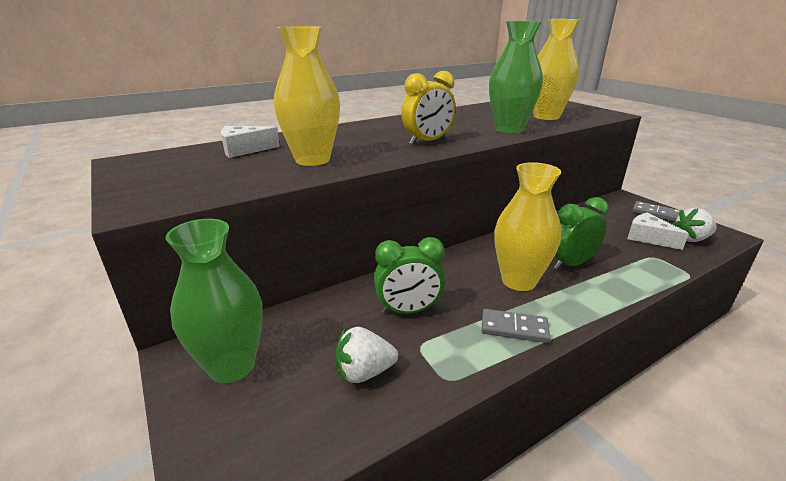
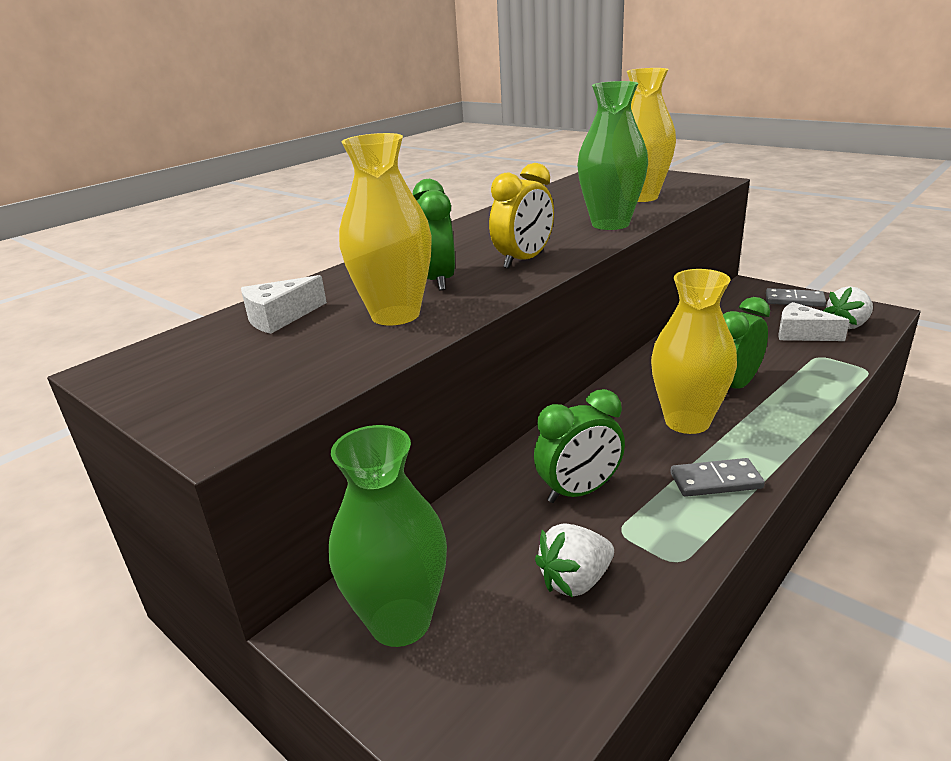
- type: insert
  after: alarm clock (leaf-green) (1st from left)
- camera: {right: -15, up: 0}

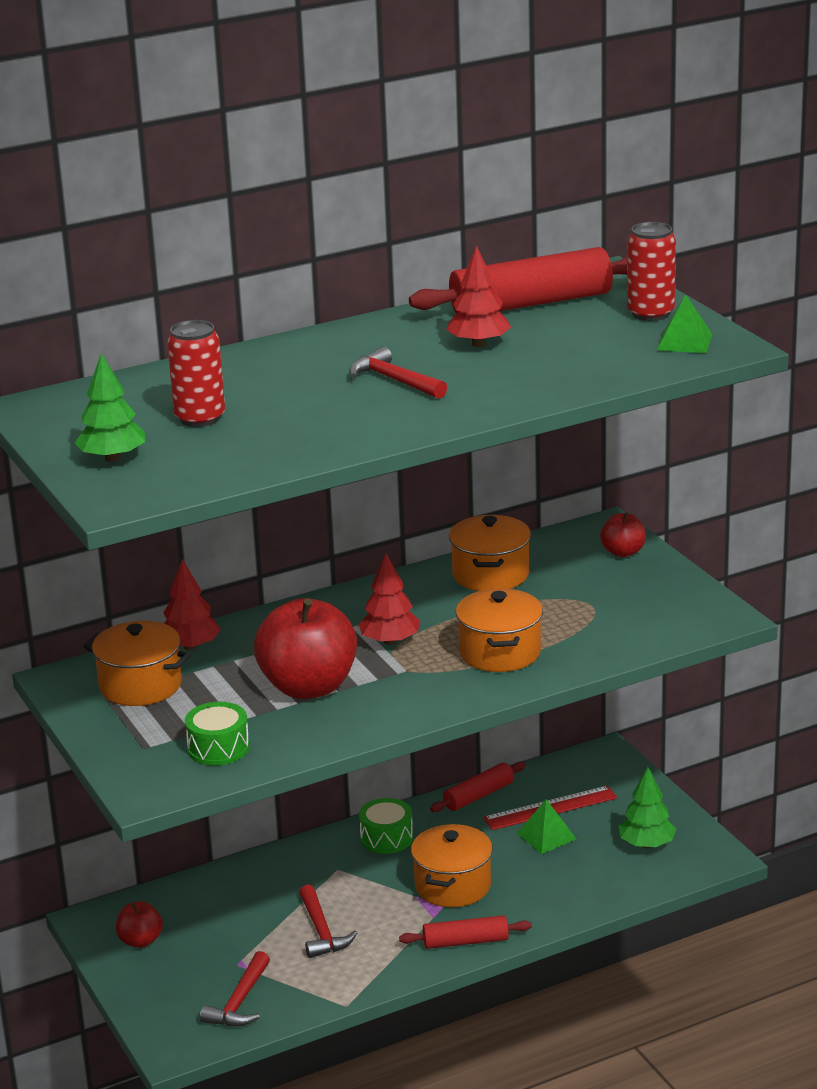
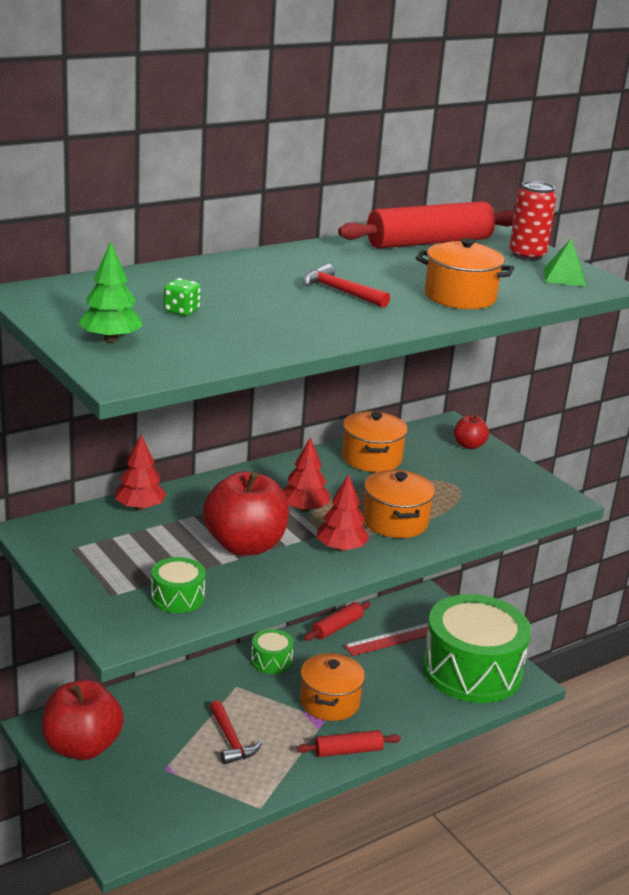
- type: delete
  before: hammer (scarlet) (1st from left)
- type: delete
  before: solid pyramid (leaf-green) (1st from left)
- type: move
  before: cooking pot (orange-coloured) (1st from left in the first image)
  after: cooking pot (orange-coloured) (4th from left)
- type: move
  before: tree (scarlet) (3rd from left)
- type: replace
  before: soda can (scarlet) (1st from left)
  after: game die (leaf-green)
- type: replace
  before: tree (leaf-green) (2nd from left)
  after: drum (leaf-green) (3rd from left)
- type: resize
  before: toy apple (scarlet) (1st from left)
  scale: 2.07
- camera: {right: -10, up: 0}

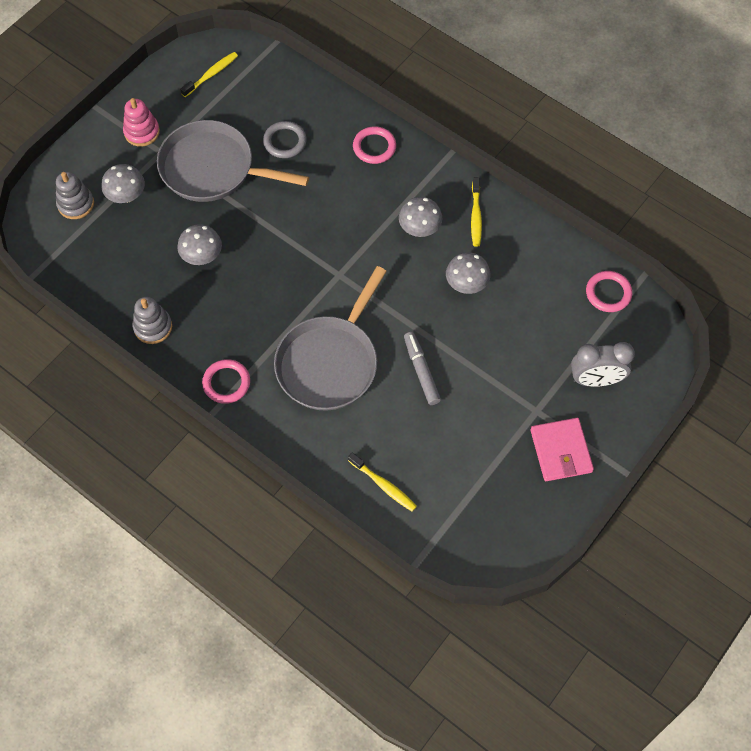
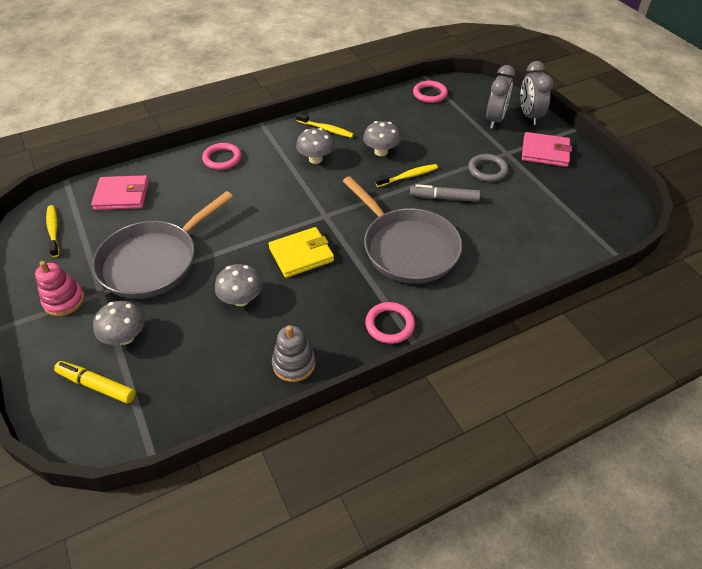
- type: insert
  after: card wallet (pink) (1st from left)
- type: insert
  after: card wallet (yellow)
- type: insert
  after: alarm clock (gray) (2nd from left)
- type: move
  before: ring (gray)
- type: move
  before: tooth brush (yellow) (2nd from left in the first image)
  after: tooth brush (yellow) (3rd from left)
- type: replace
  before: stacking rings (gray) (1st from left)
  after: felt pen (yellow)
- camera: {right: -65, up: -15}

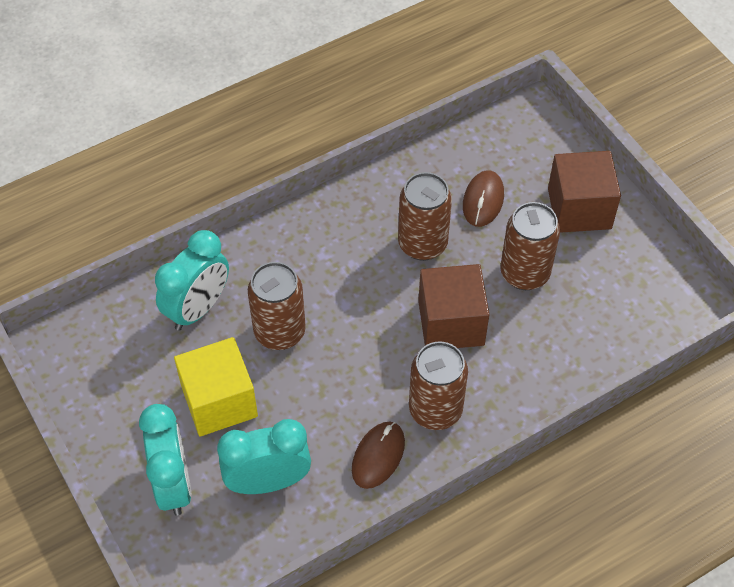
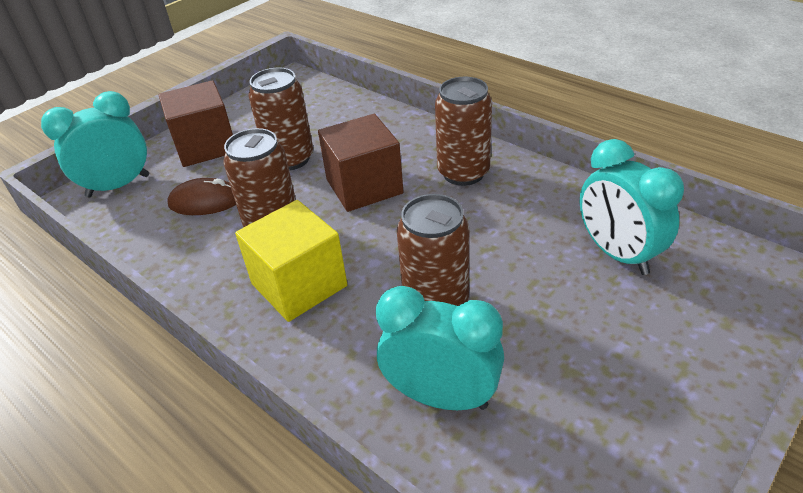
- type: delete
  before: mouse (dark brown) (1st from left)
- type: move
  before: alarm clock (turquoise) (1st from left)
- type: move
  before: cube (yellow)
- camera: {right: -105, up: -15}

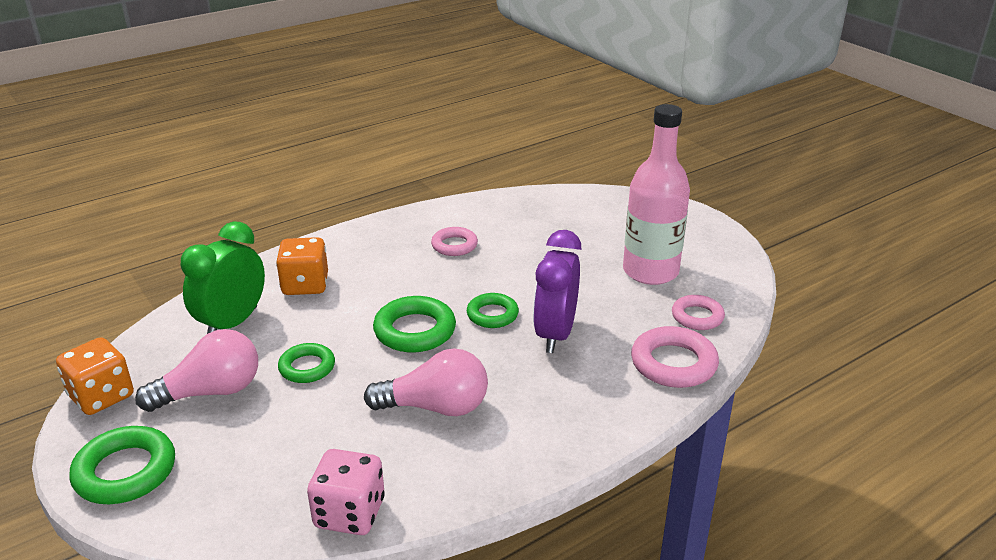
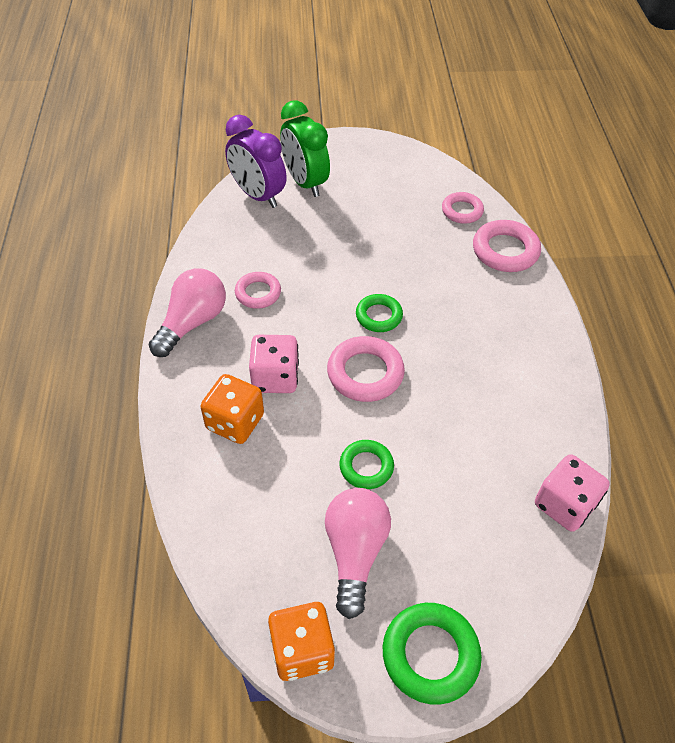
- type: delete
  before: bottle (pink)
- type: insert
  after: game die (pink) (1st from left)
- type: move
  before: alarm clock (leaf-green)
- type: move
  before: lightbulb (pink) (2nd from left in the first image)
  after: lightbulb (pink) (1st from left)
- type: move
  before: alarm clock (violet)
- type: recolor
  before: ring (leaf-green) (3rd from left)
  after: ring (pink) (2nd from left)
- camera: {right: -60, up: 20}

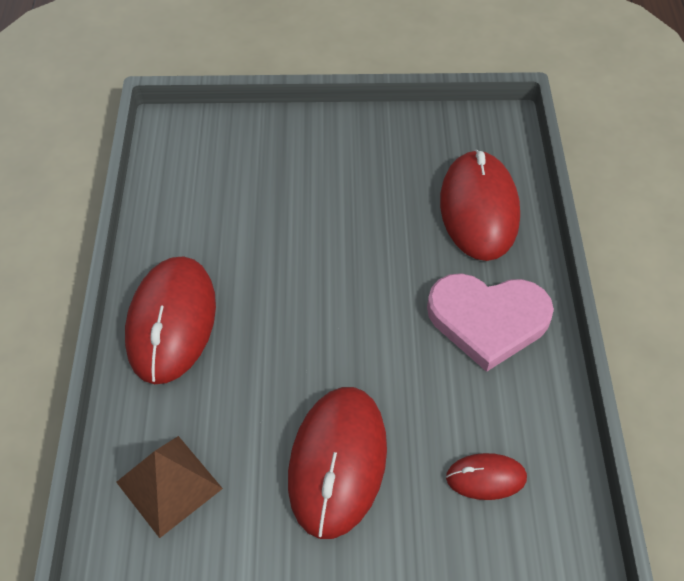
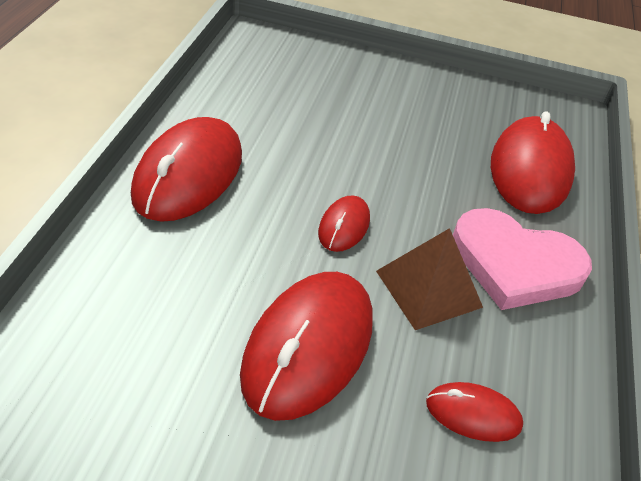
- type: insert
  after: mouse (scarlet) (3rd from left)
- type: move
  before: solid pyramid (dark brown)
- camera: {right: 10, up: -10}

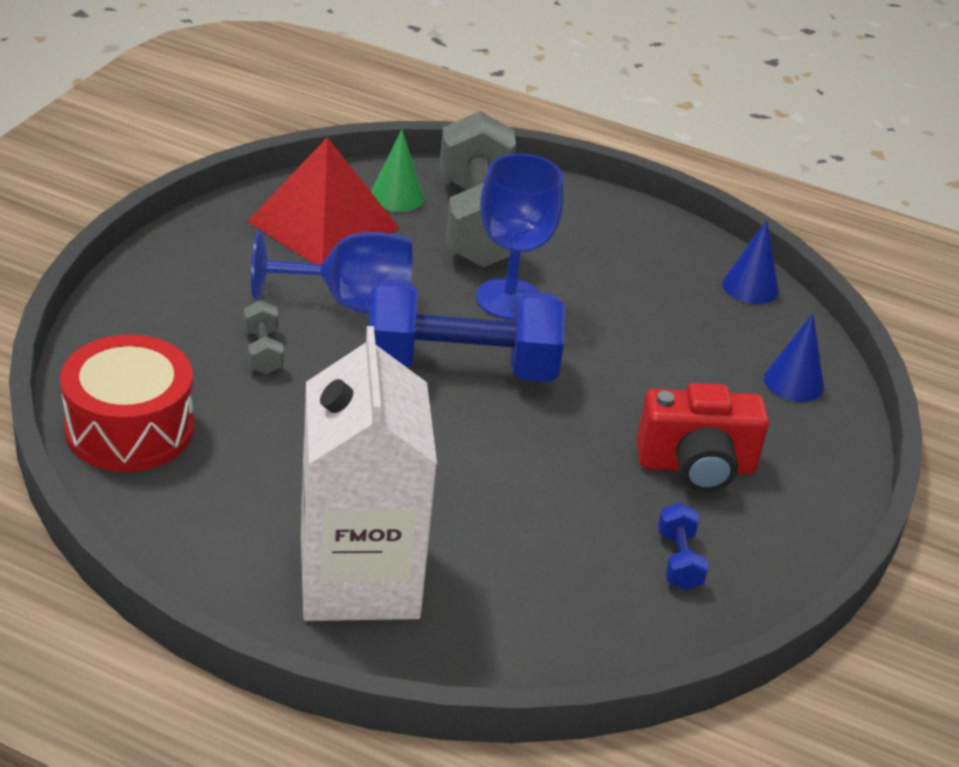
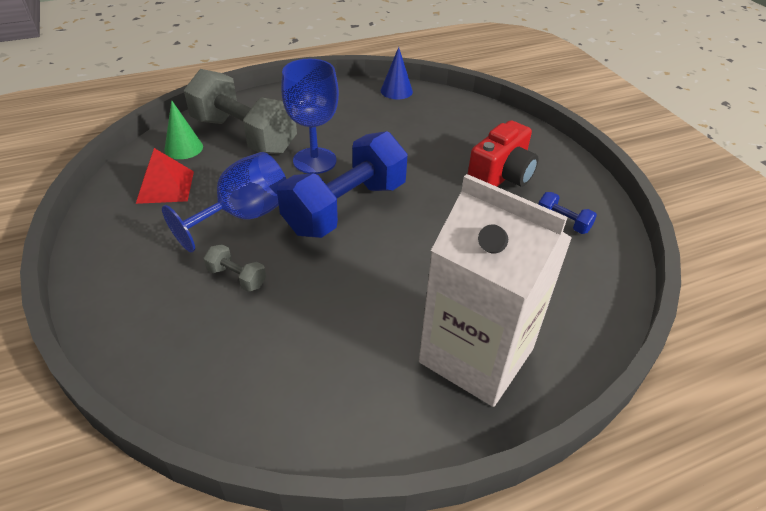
- type: delete
  before: drum (scarlet)
- type: delete
  before: cone (blue) (2nd from left)
- type: resize
  before: solid pyramid (scarlet)
  scale: 0.63
- camera: {right: -45, up: 5}

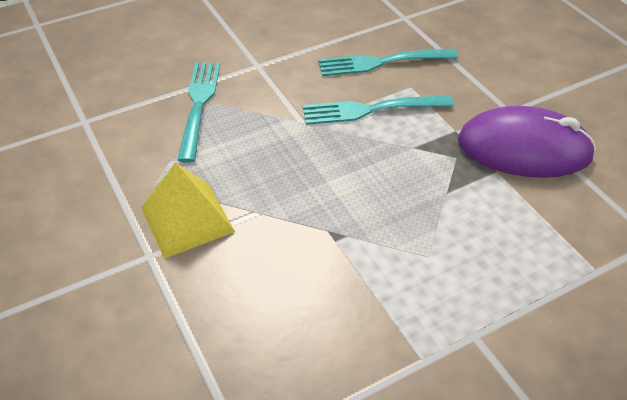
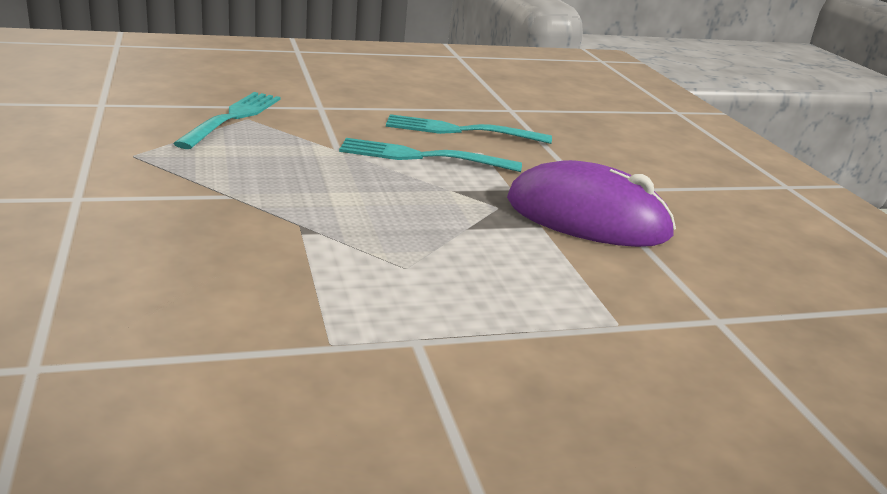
- type: delete
  before: solid pyramid (yellow)
- camera: {right: 10, up: -20}

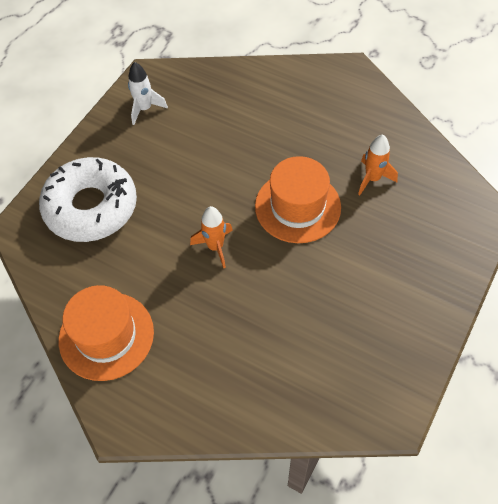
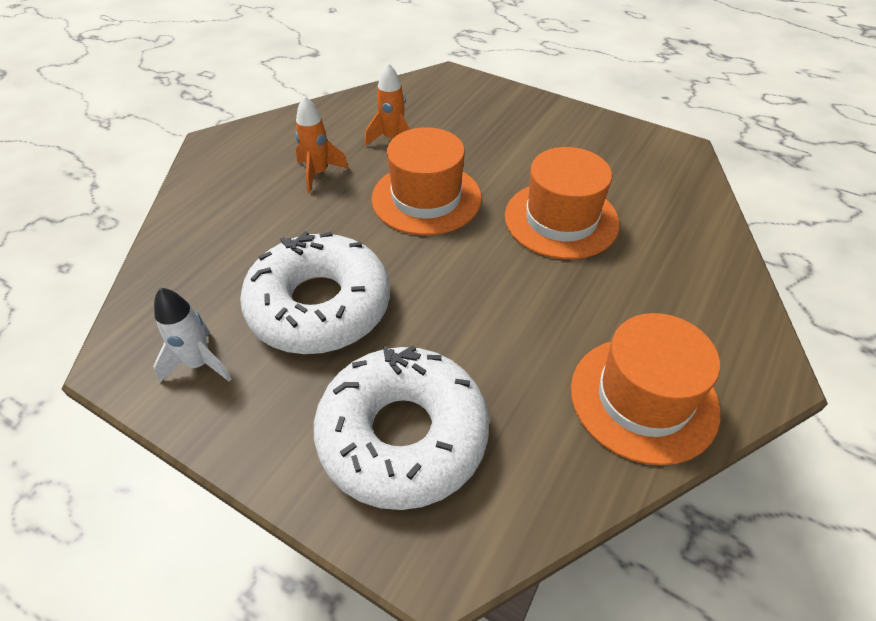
- type: insert
  after: glazed donut (pure white) (1st from left)
- type: insert
  after: top hat (orange-coloured) (2nd from left)
- type: move
  before: rocket (orange-coloured) (1st from left)
- camera: {right: -90, up: -10}

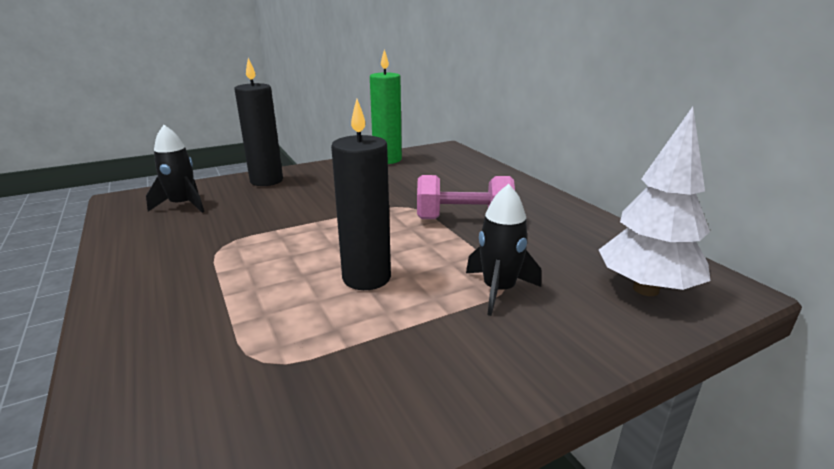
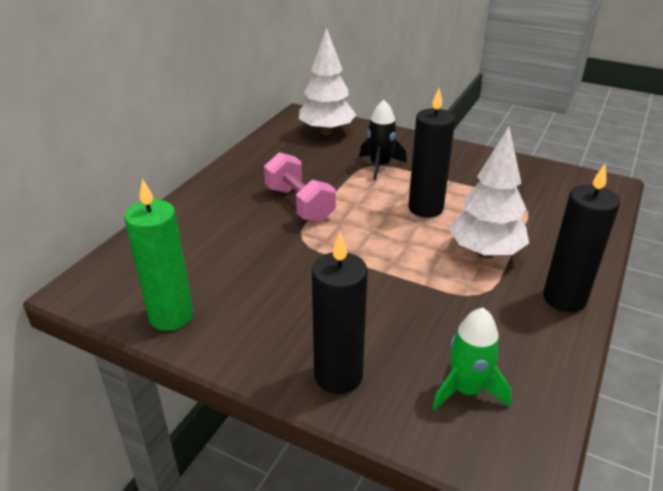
- type: insert
  after: tree (pure white) (2nd from left)
- type: insert
  after: pillar candle (ebony) (3rd from left)
- type: recolor
  before: rocket (ebony) (1st from left)
  after: rocket (leaf-green)
- camera: {right: -125, up: 10}

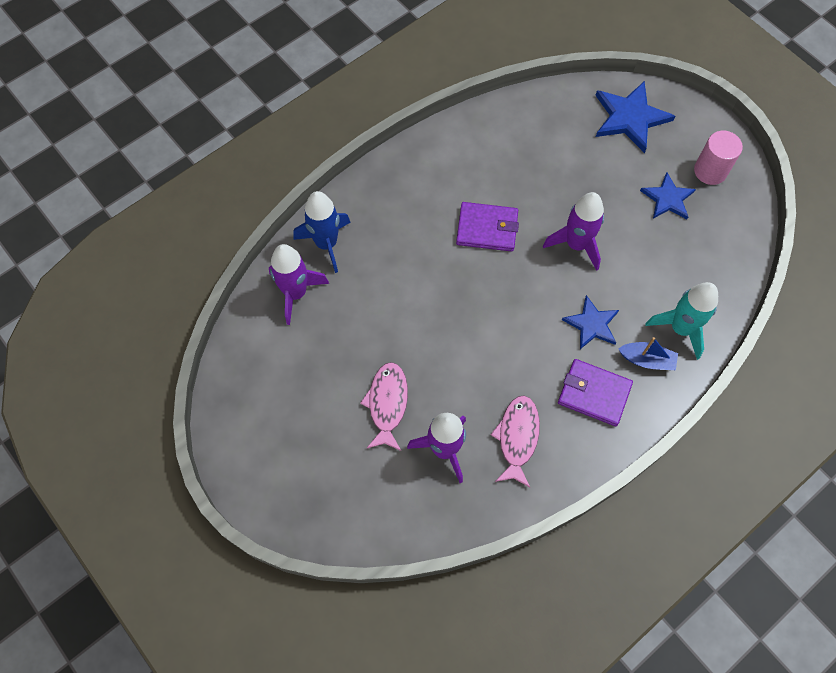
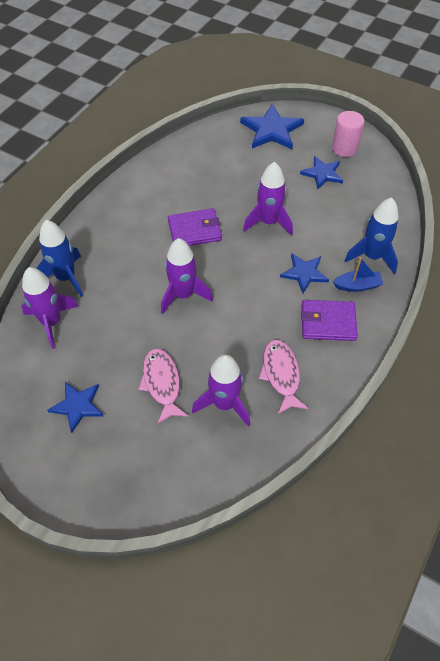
- type: insert
  after: star (blue) (1st from left)
- type: insert
  after: rocket (violet) (2nd from left)
- type: recolor
  before: rocket (turquoise)
  after: rocket (blue) (2nd from left)
- camera: {right: -20, up: -10}

